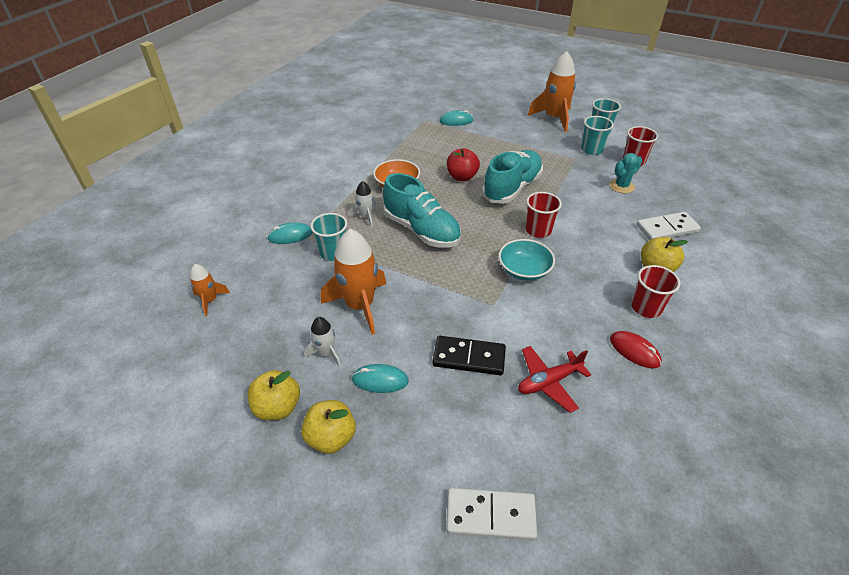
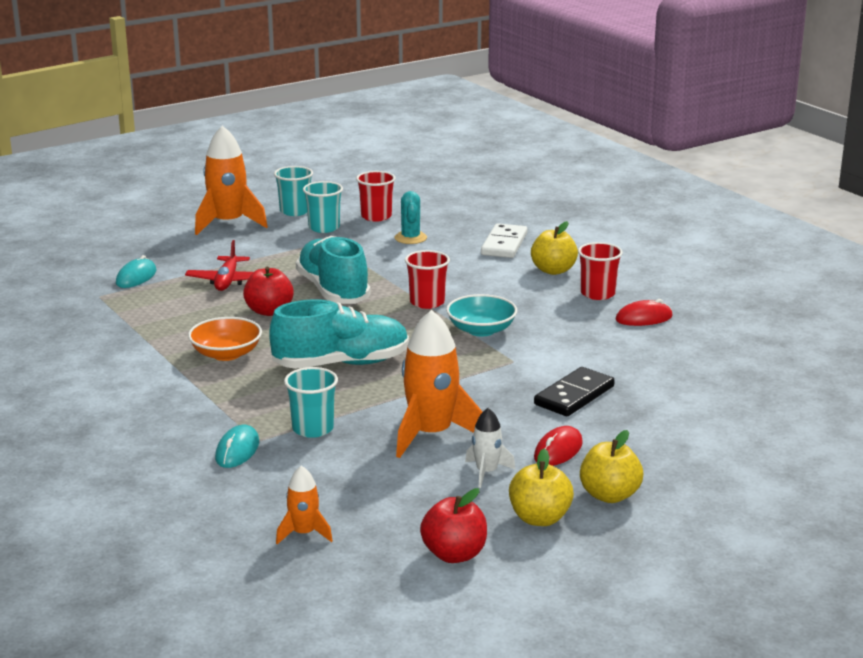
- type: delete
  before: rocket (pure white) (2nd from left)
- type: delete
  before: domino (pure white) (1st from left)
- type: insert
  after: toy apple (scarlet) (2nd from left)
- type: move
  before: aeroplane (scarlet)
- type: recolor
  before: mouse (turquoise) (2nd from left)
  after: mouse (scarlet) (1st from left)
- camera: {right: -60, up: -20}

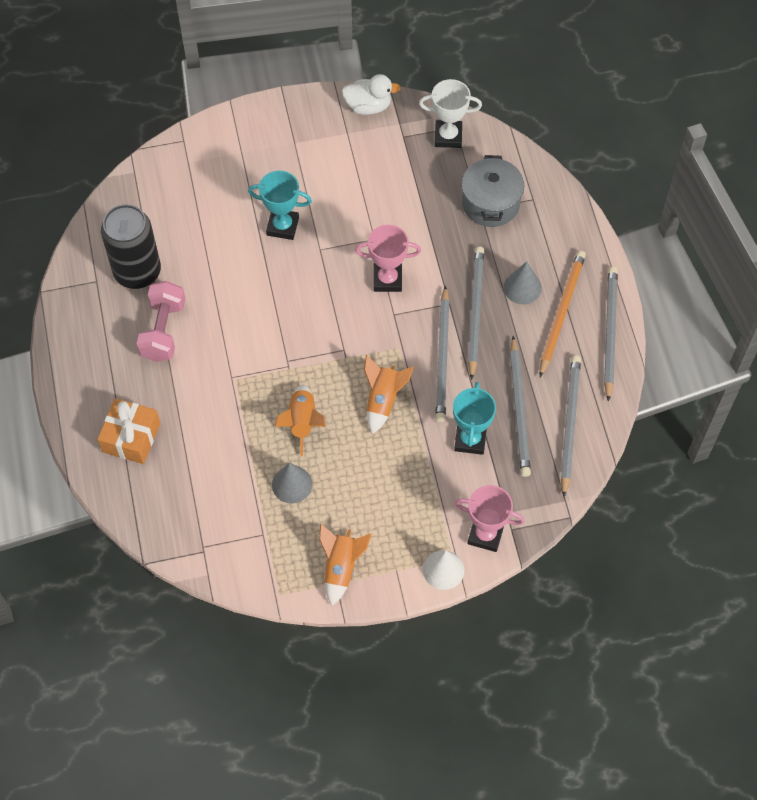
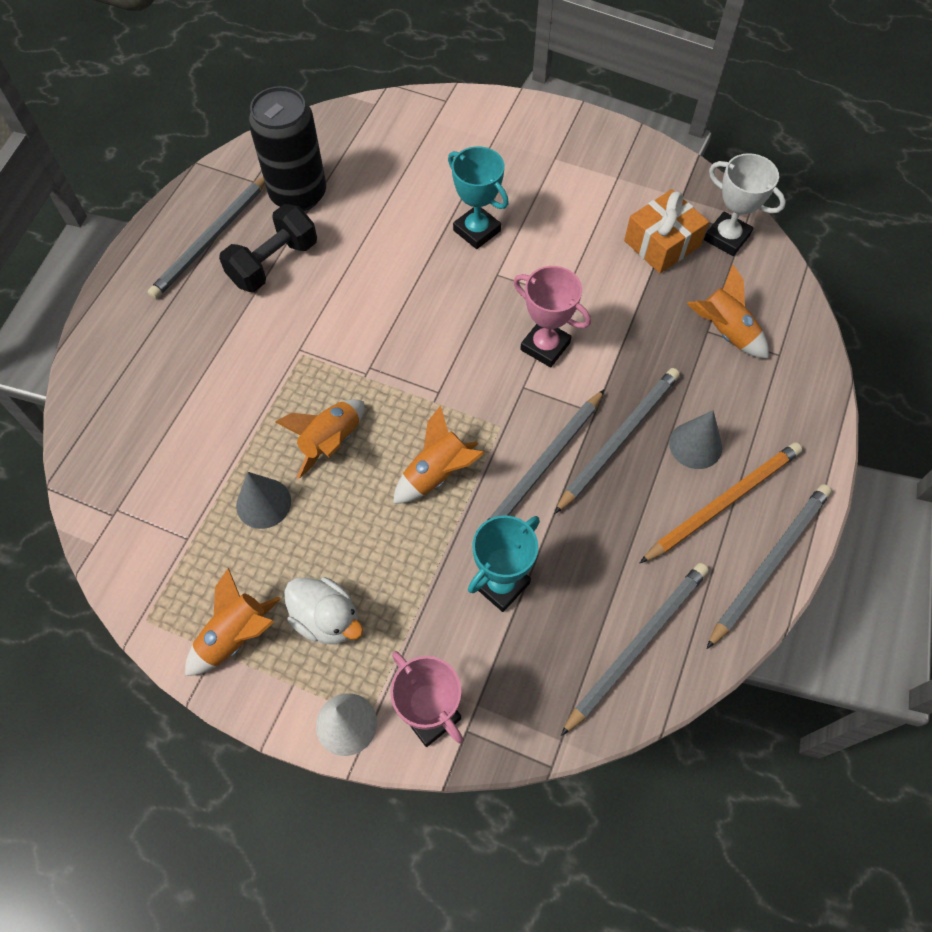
- type: move
  before: gift (orange-coloured)
- type: move
  before: rubber duck (pure white)
- type: move
  before: pencil (gray) (3rd from left in the first image)
  after: pencil (gray) (1st from left)
- type: replace
  before: cooking pot (gray)
  after: rocket (orange-coloured) (4th from left)
- type: recolor
  before: free weight (pink)
  after: free weight (ebony)
- camera: {right: 35, up: 0}

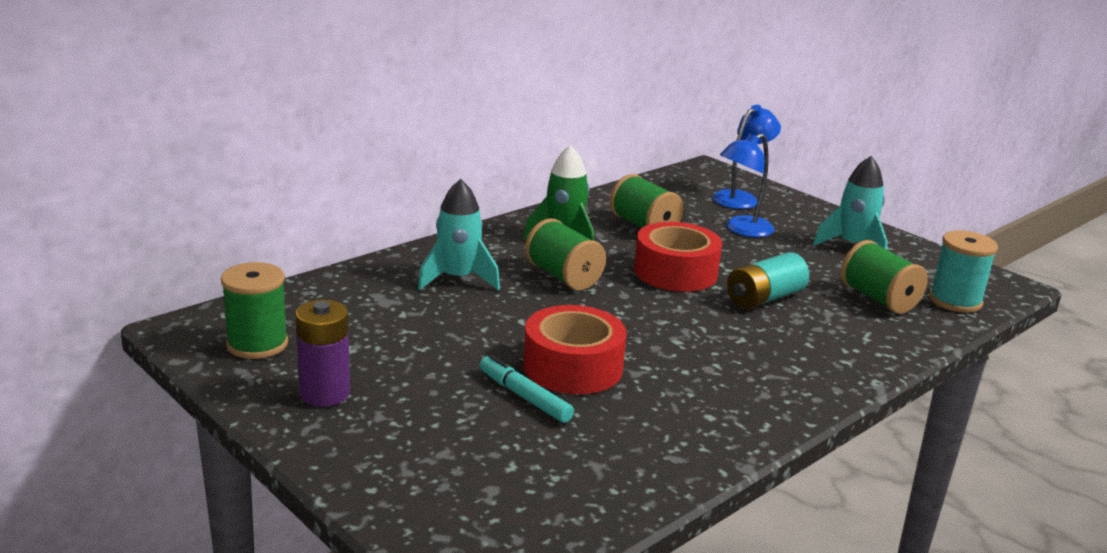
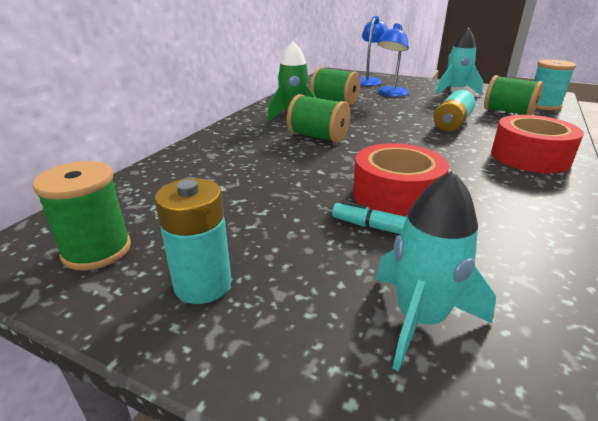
- type: move
  before: rocket (turquoise) (1st from left)
- type: move
  before: roll of tape (scarlet) (2nd from left)
- type: recolor
  before: battery (violet)
  after: battery (turquoise) (1st from left)
- camera: {right: -20, up: 5}

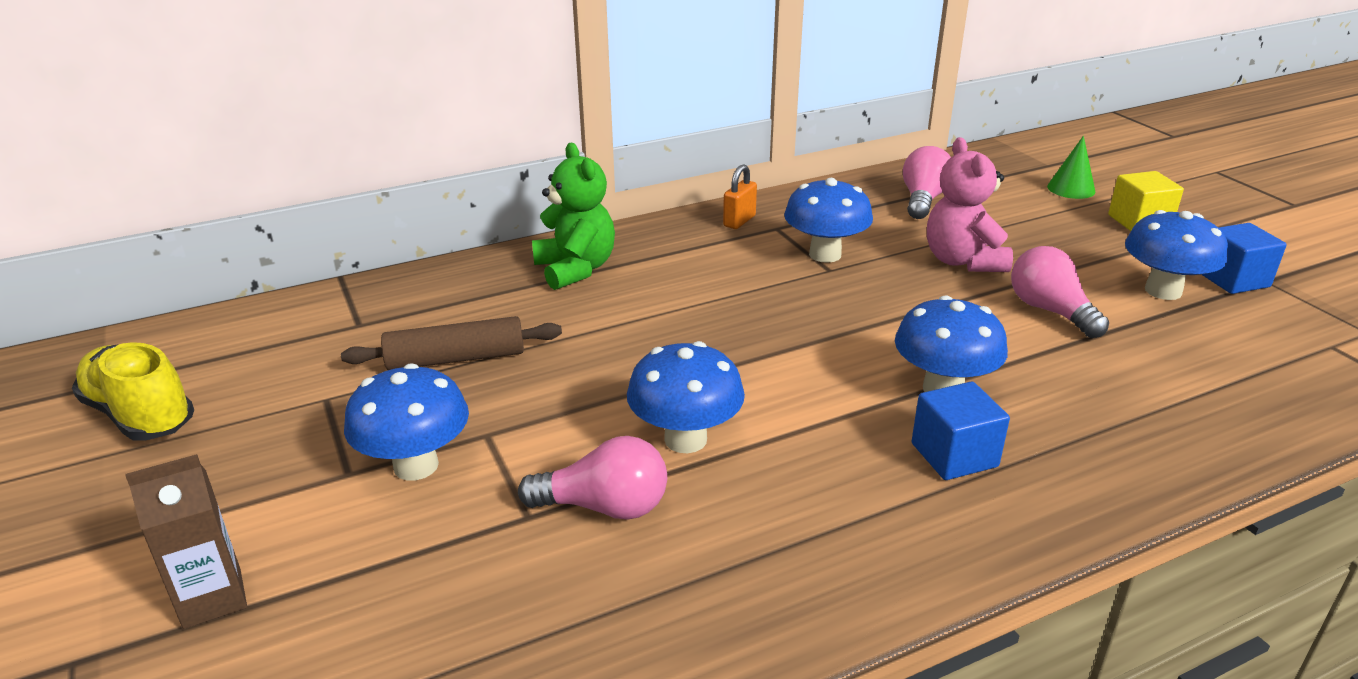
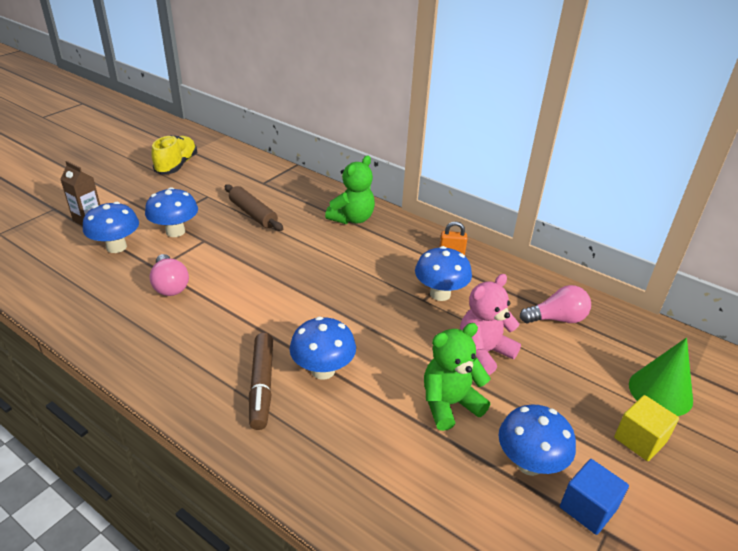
- type: move
  before: mushroom (blue) (2nd from left in the first image)
  after: mushroom (blue) (1st from left)
- type: replace
  before: cube (blue) (1st from left)
  after: felt pen (dark brown)
- type: replace
  before: lightbulb (pink) (3rd from left)
  after: stuffed bear (leaf-green) (2nd from left)
- type: resize
  before: cone (leaf-green)
  scale: 1.56
- camera: {right: 60, up: 5}

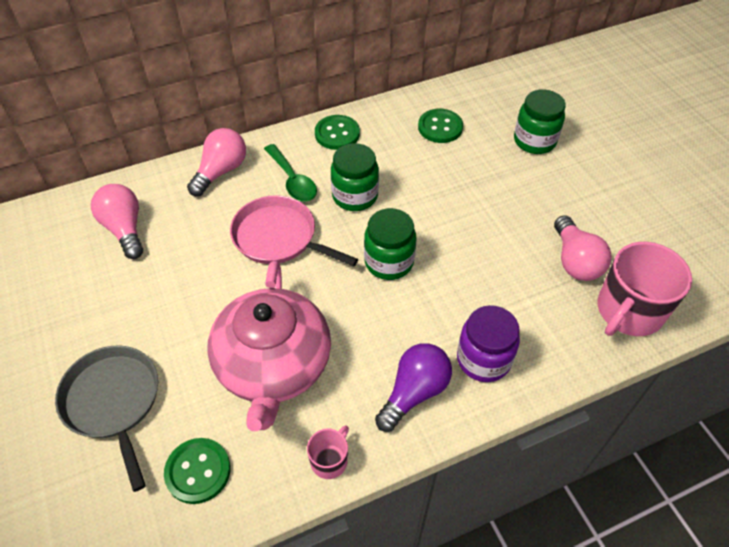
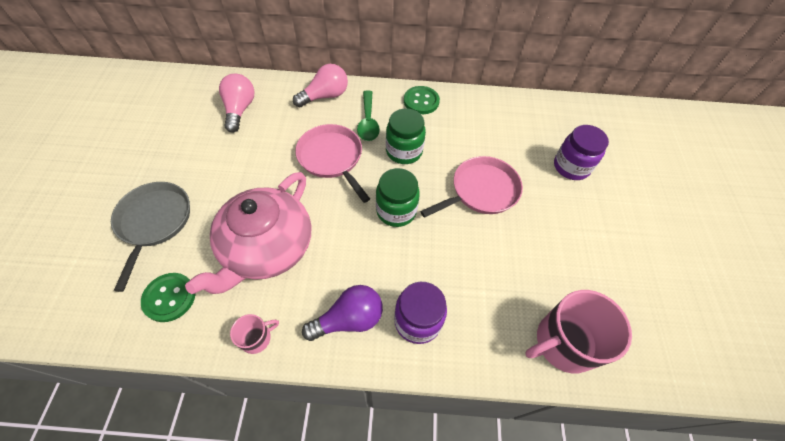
- type: delete
  before: button (leaf-green) (3rd from left)
- type: delete
  before: lightbulb (pink) (3rd from left)
- type: insert
  after: pan (pink) (2nd from left)
- type: recolor
  before: preserve jar (leaf-green) (3rd from left)
  after: preserve jar (violet) (2nd from left)
- camera: {right: 25, up: 5}

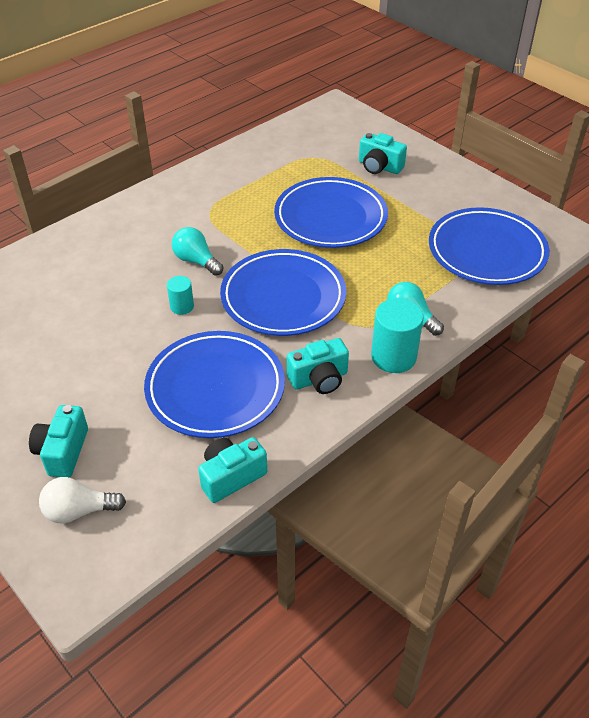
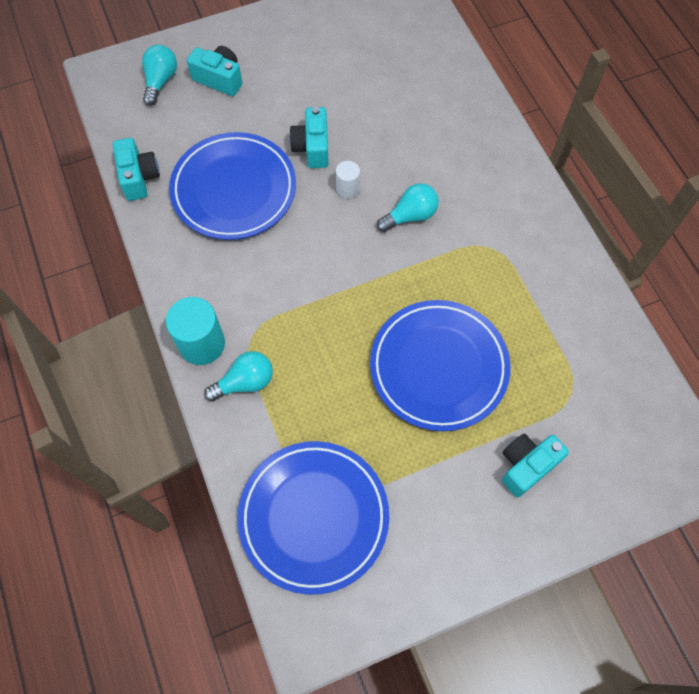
- type: delete
  before: dinner plate (blue) (2nd from left)
- type: move
  before: camera (turquoise) (3rd from left)
- type: recolor
  before: lightbulb (pure white)
  after: lightbulb (turquoise) (1st from left)
- type: recolor
  before: cylinder shape (turquoise) (1st from left)
  after: cylinder shape (pure white)
- camera: {right: 110, up: 20}

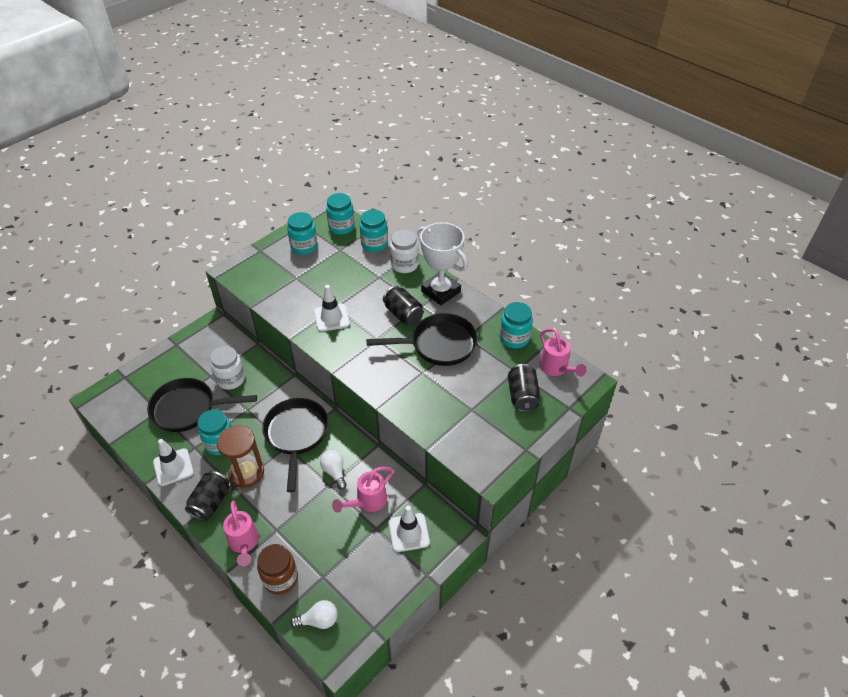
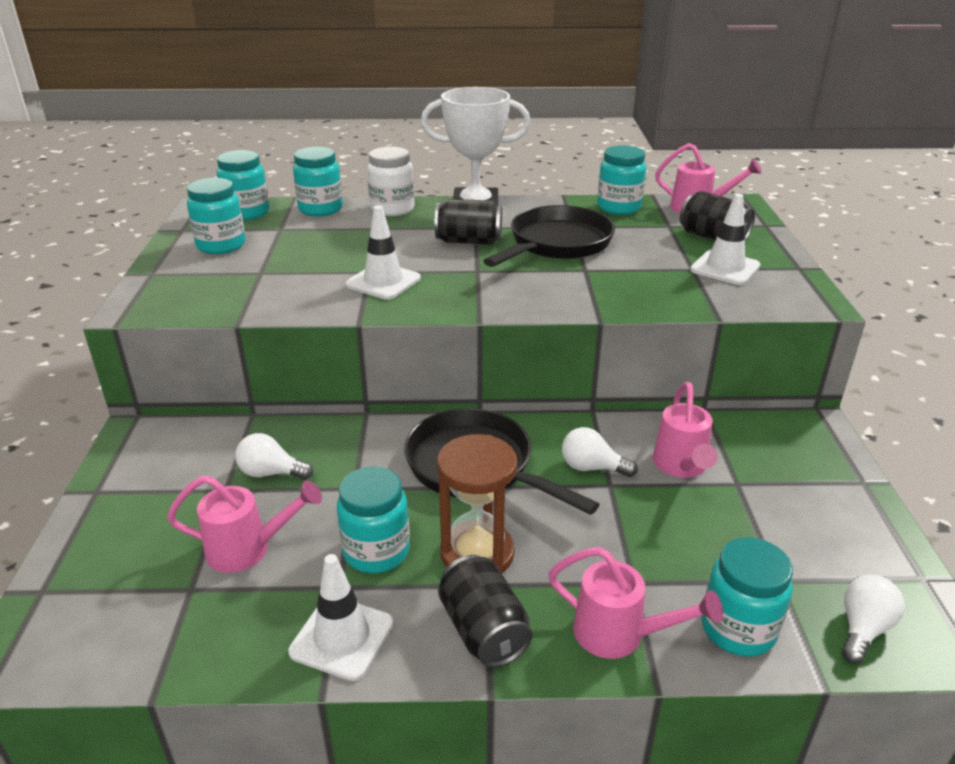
- type: move
  before: safety cone (pure white) (3rd from left)
- type: replace
  before: pan (ebony) (1st from left)
  after: watering can (pink) (1st from left)
- type: replace
  before: preserve jar (pure white) (1st from left)
  after: lightbulb (pure white) (1st from left)
- type: recolor
  before: preserve jar (dark brown)
  after: preserve jar (turquoise) (6th from left)
- camera: {right: -45, up: -15}

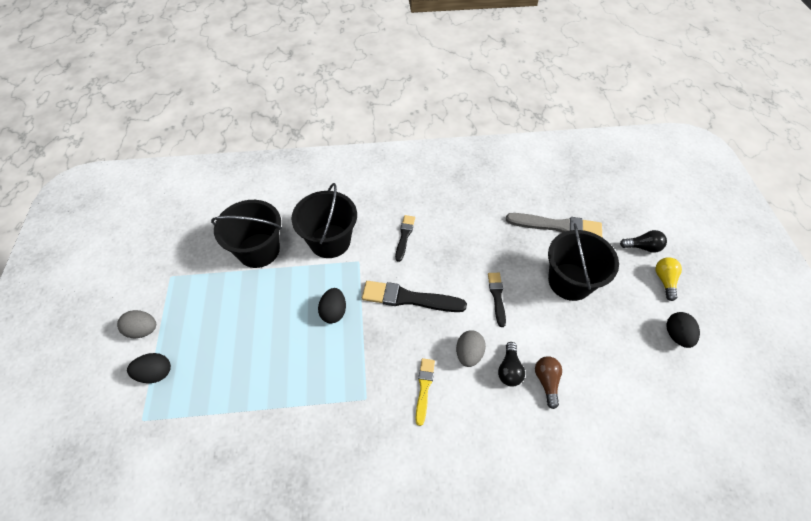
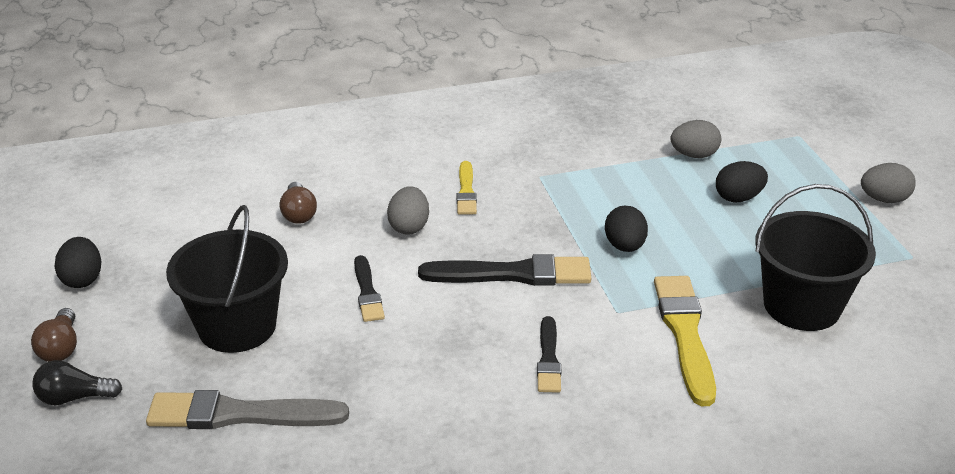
- type: delete
  before: lightbulb (ebony) (1st from left)
- type: insert
  after: egg (gray) (2nd from left)
- type: move
  before: egg (ebony) (1st from left in the first image)
  after: egg (ebony) (3rd from left)
- type: replace
  before: pail (ebony) (2nd from left)
  after: brush (yellow) (2nd from left)
- type: recolor
  before: lightbulb (yellow)
  after: lightbulb (dark brown) (1st from left)
- camera: {right: 170, up: -20}

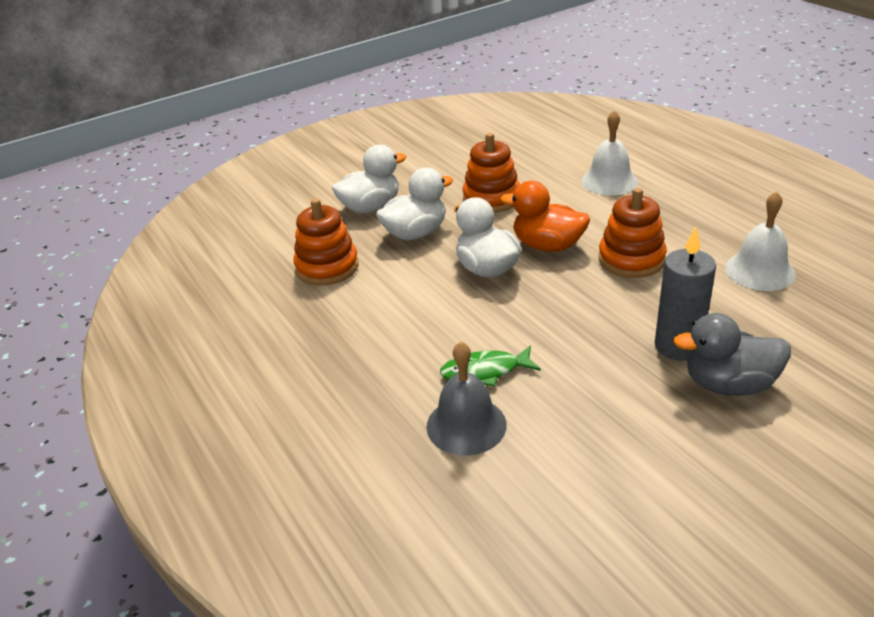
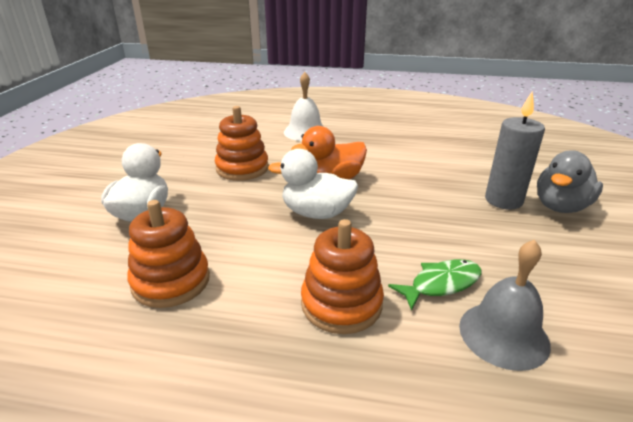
- type: delete
  before: rubber duck (pure white) (2nd from left)
- type: delete
  before: hand bell (pure white) (2nd from left)
- type: move
  before: stacking rings (orange-coloured) (3rd from left)
- type: rotate
  before: toy fish (leaf-green)
  turn: -150
- camera: {right: -50, up: -5}

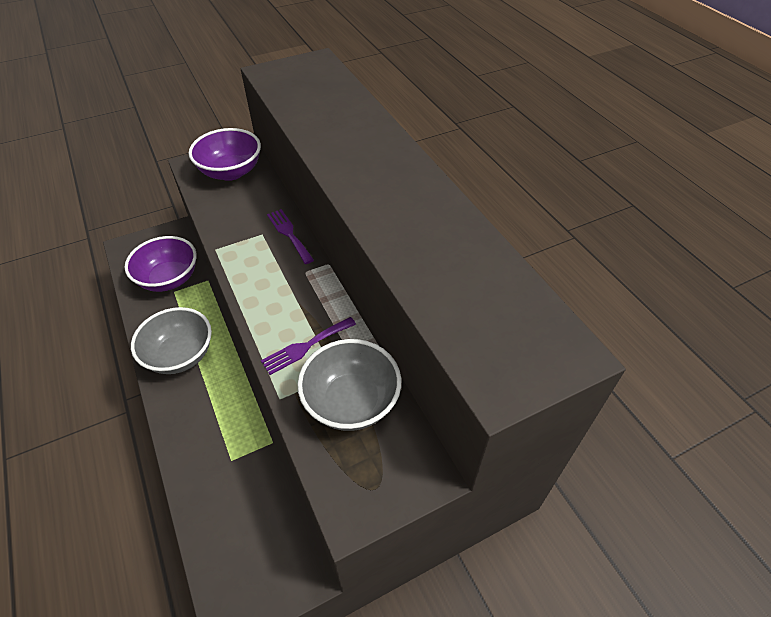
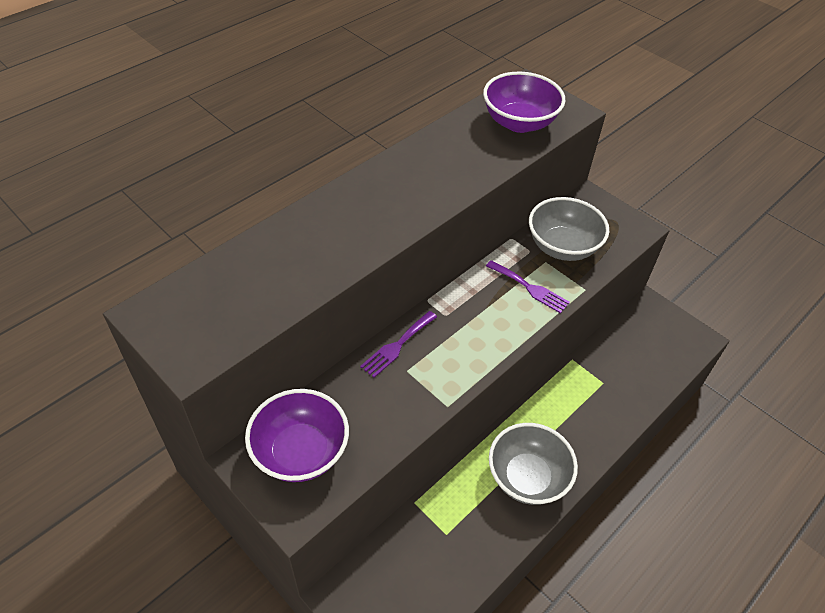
- type: move
  before: serving bowl (violet) (1st from left in the first image)
  after: serving bowl (violet) (2nd from left)
- camera: {right: -110, up: 0}

